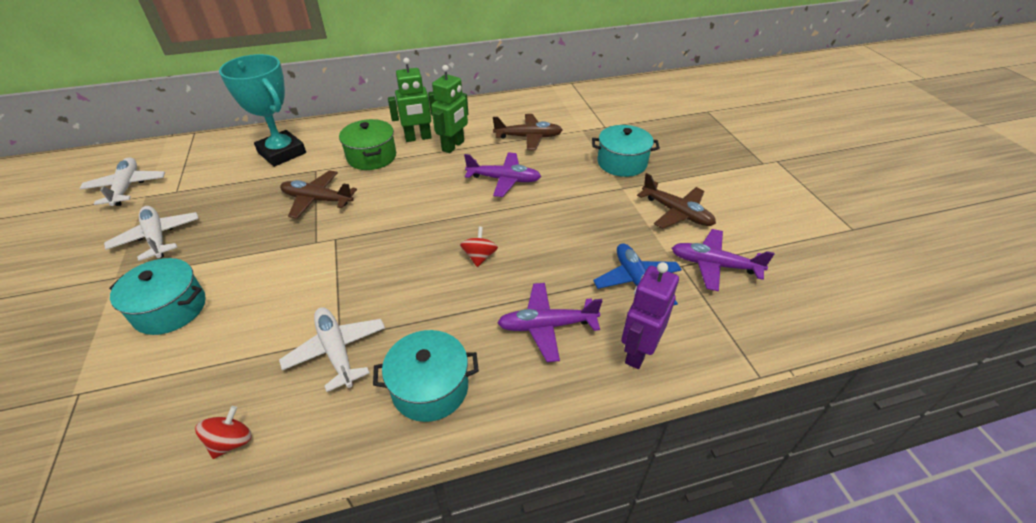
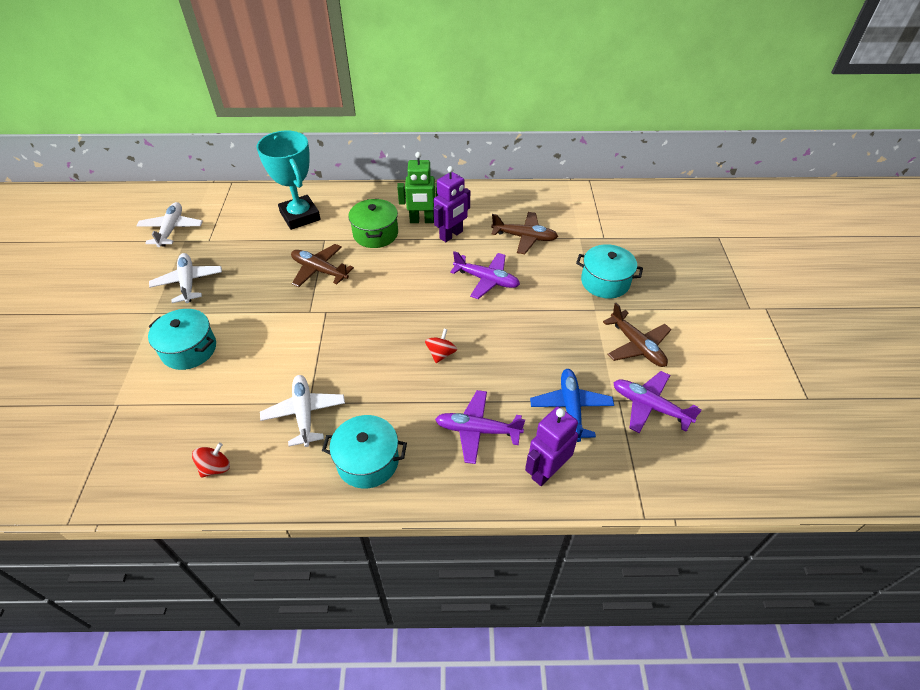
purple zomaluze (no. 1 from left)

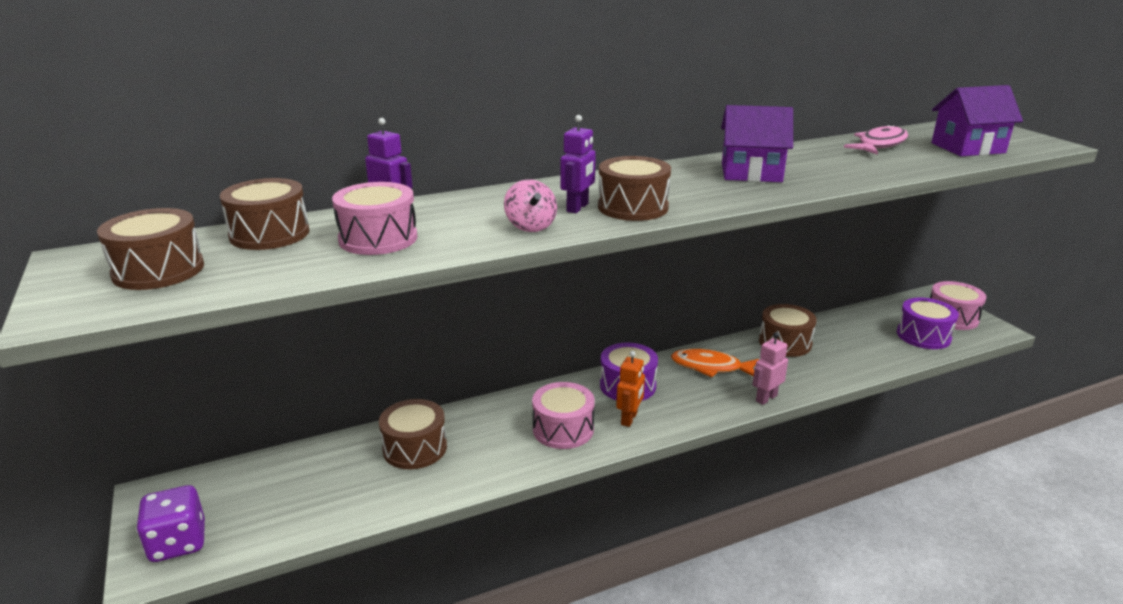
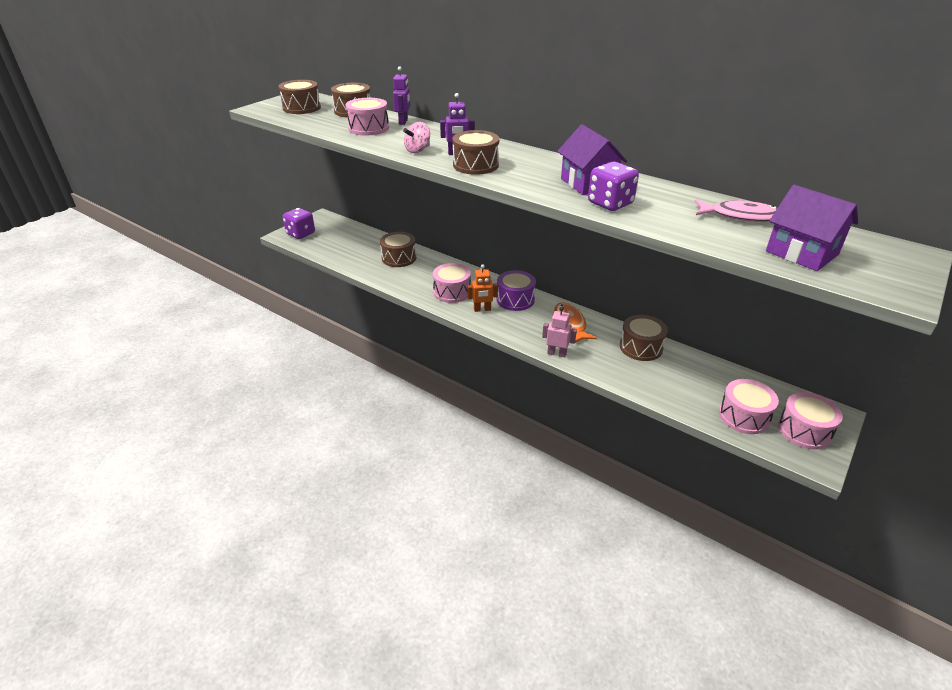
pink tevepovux (no. 3 from left)
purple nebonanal (no. 2 from left)

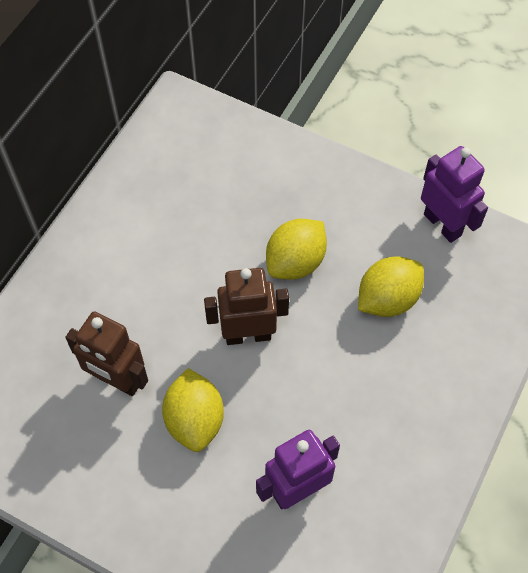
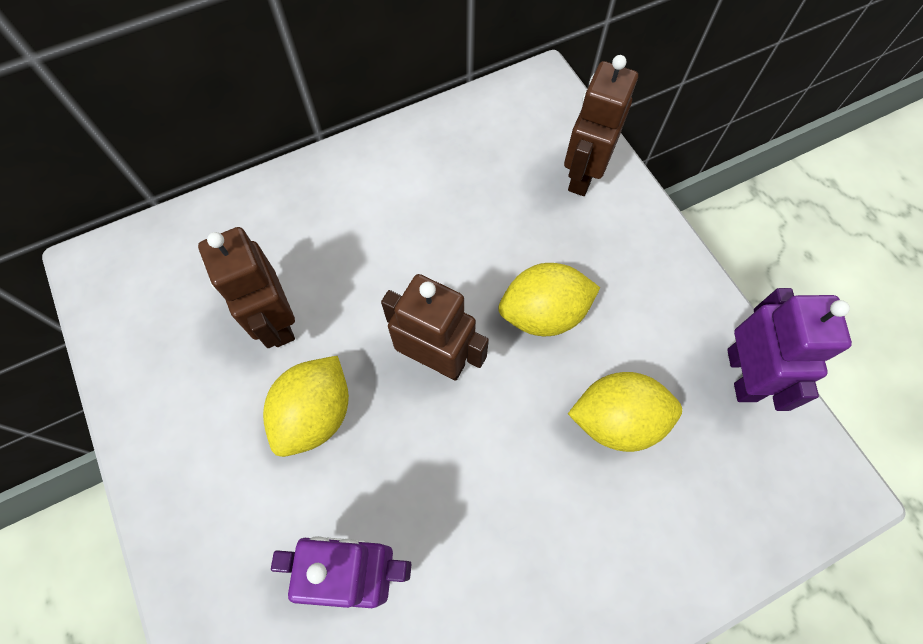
brown zomaluze (no. 3 from left)

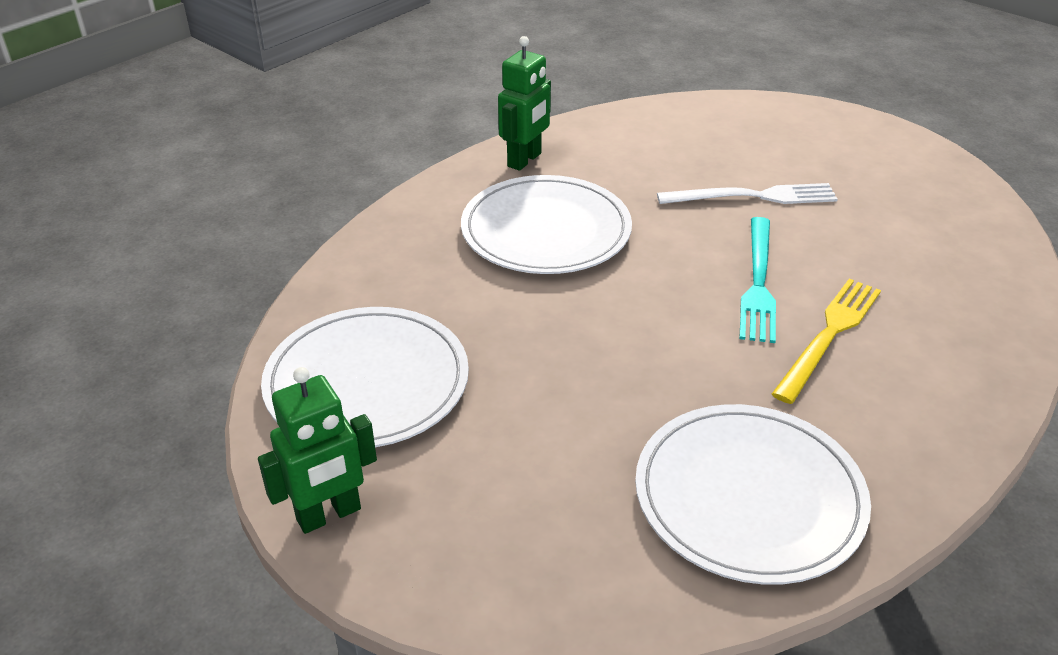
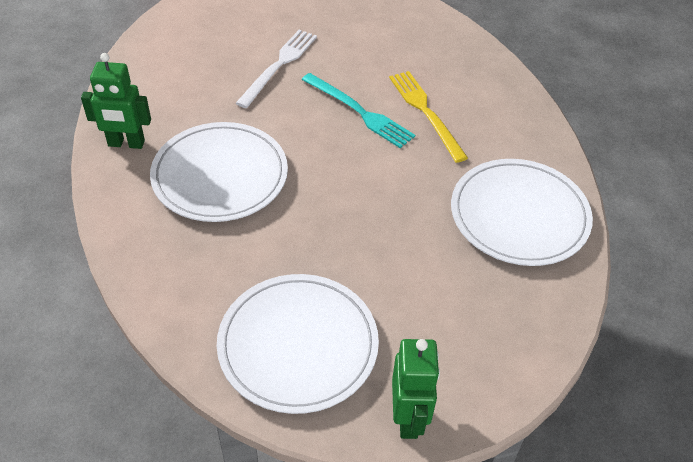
green zomaluze (no. 1 from left)

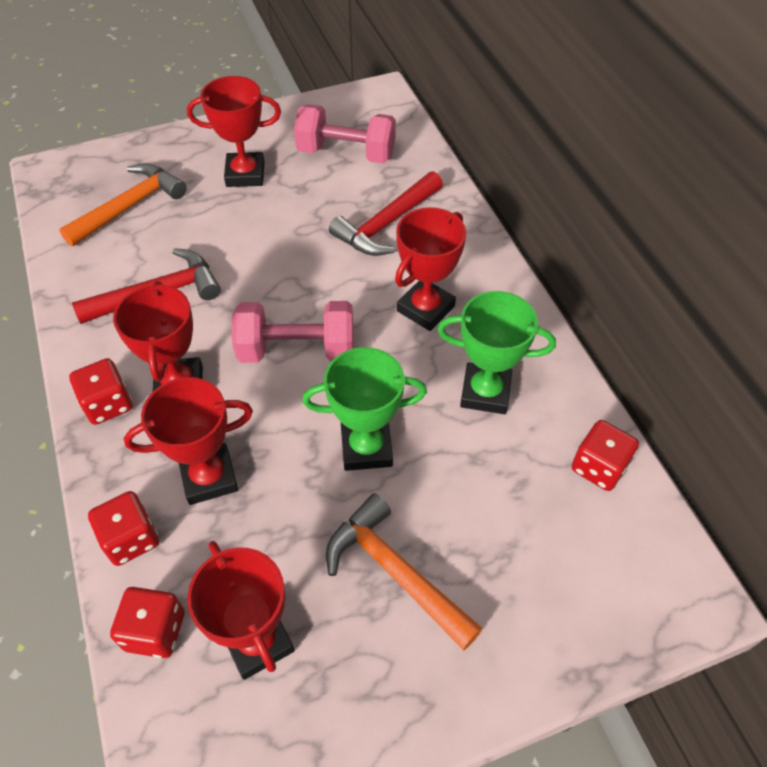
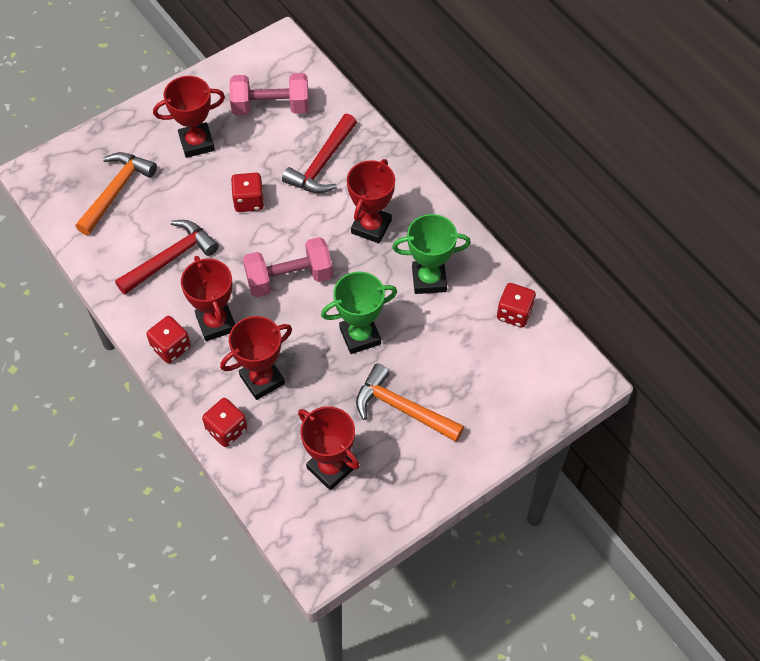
red nebonanal (no. 3 from left)

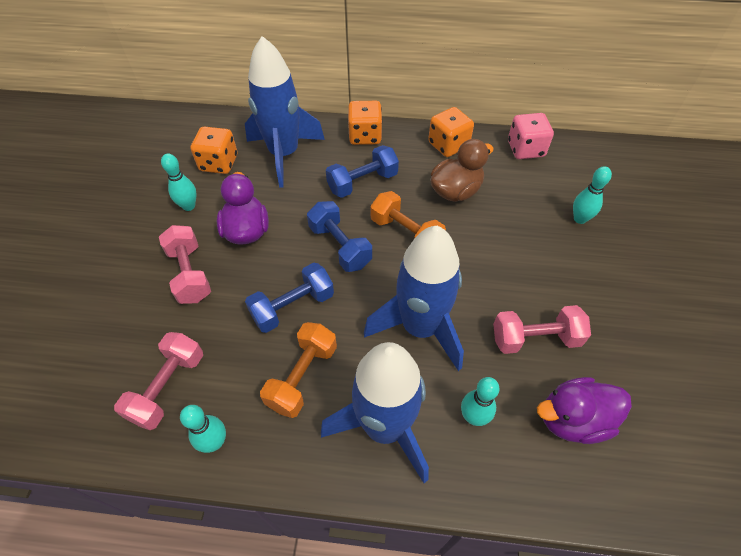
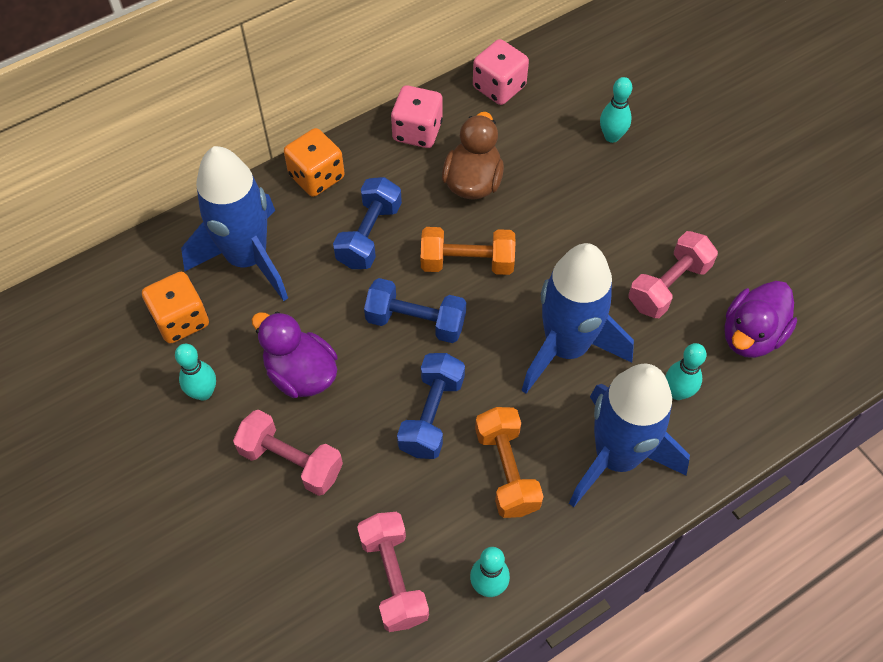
pink nebonanal (no. 1 from left)

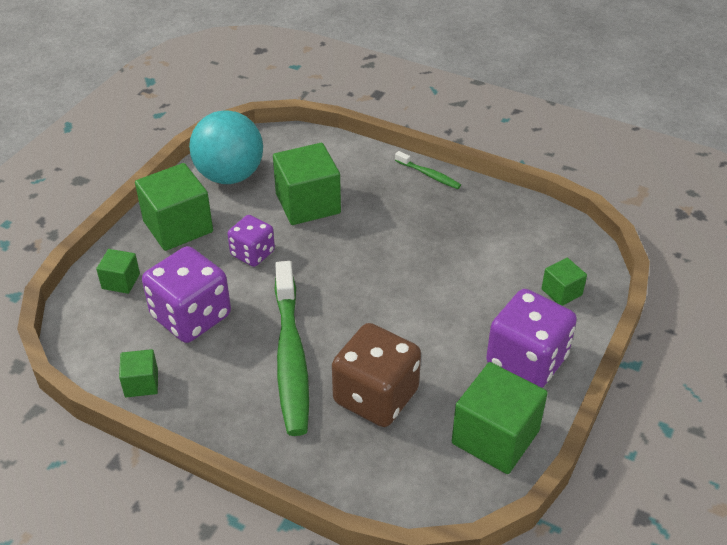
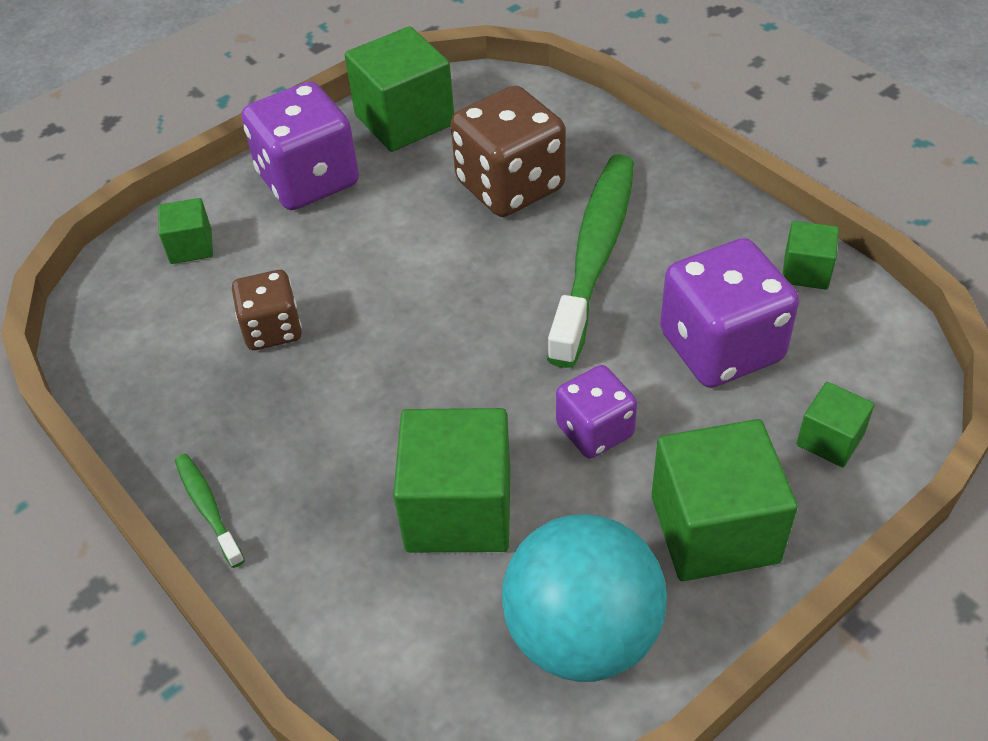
brown nebonanal (no. 1 from left)

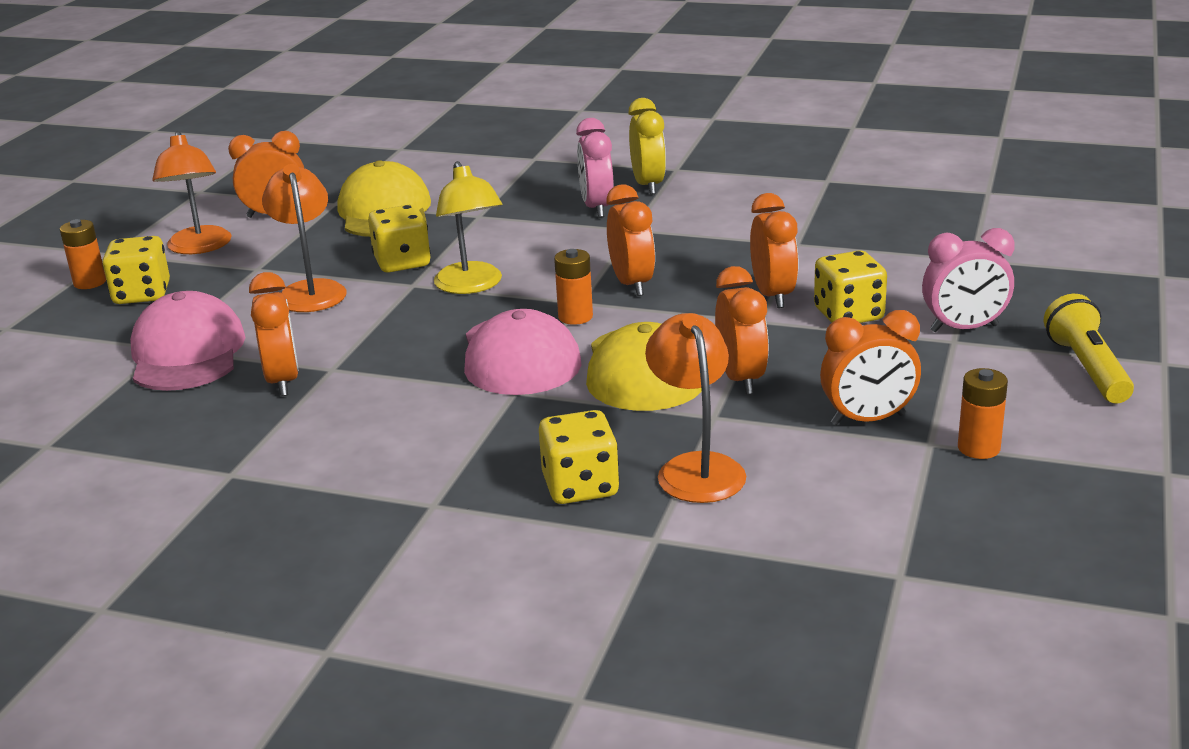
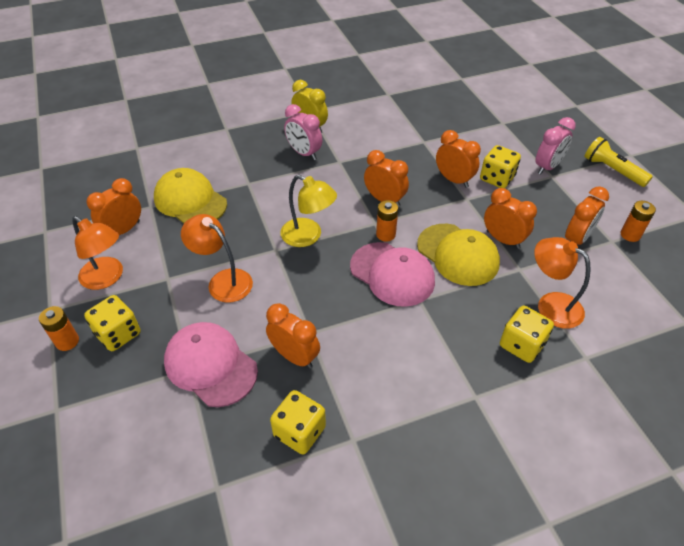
yellow nebonanal (no. 2 from left)

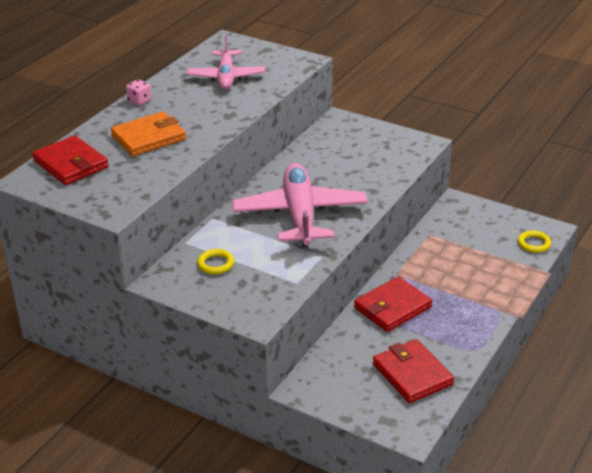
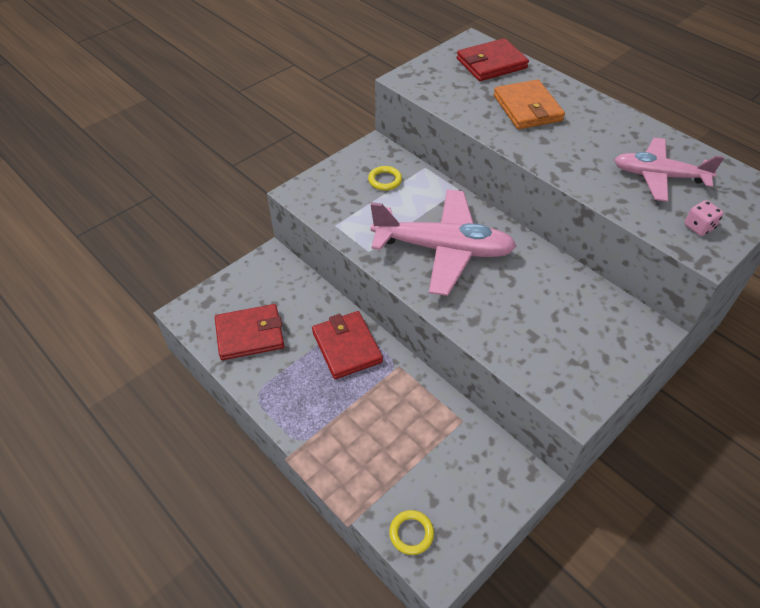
pink nebonanal

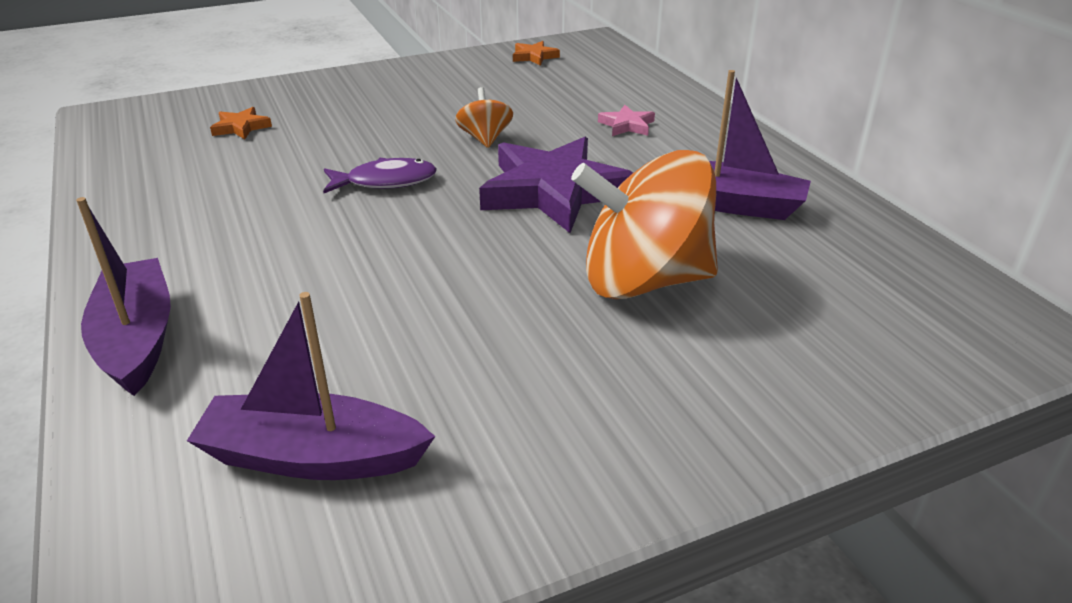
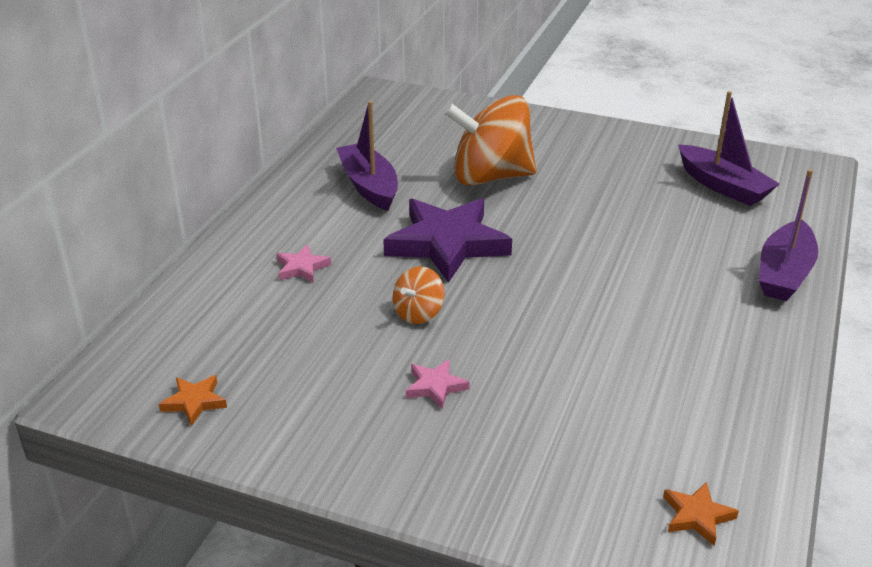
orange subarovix (no. 2 from left)
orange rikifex (no. 2 from left)
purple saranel
pink subarovix (no. 2 from left)

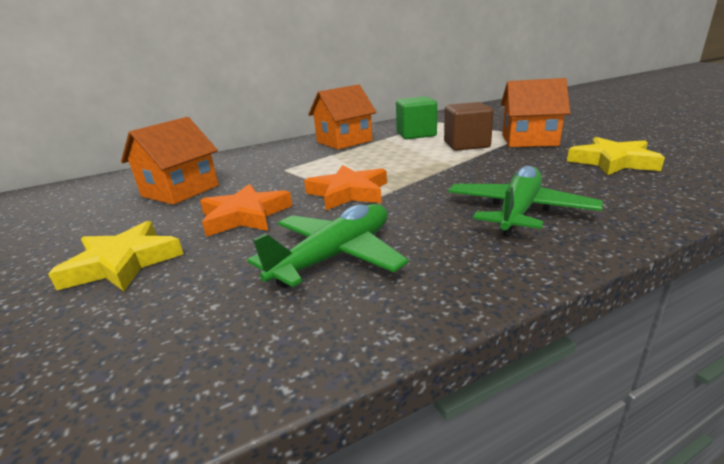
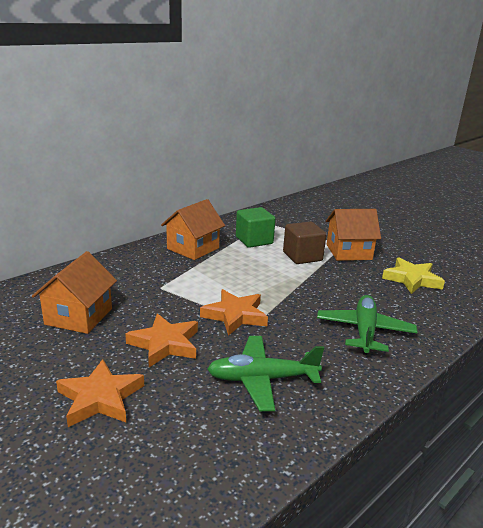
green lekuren (no. 1 from left)
orange subarovix (no. 1 from left)

